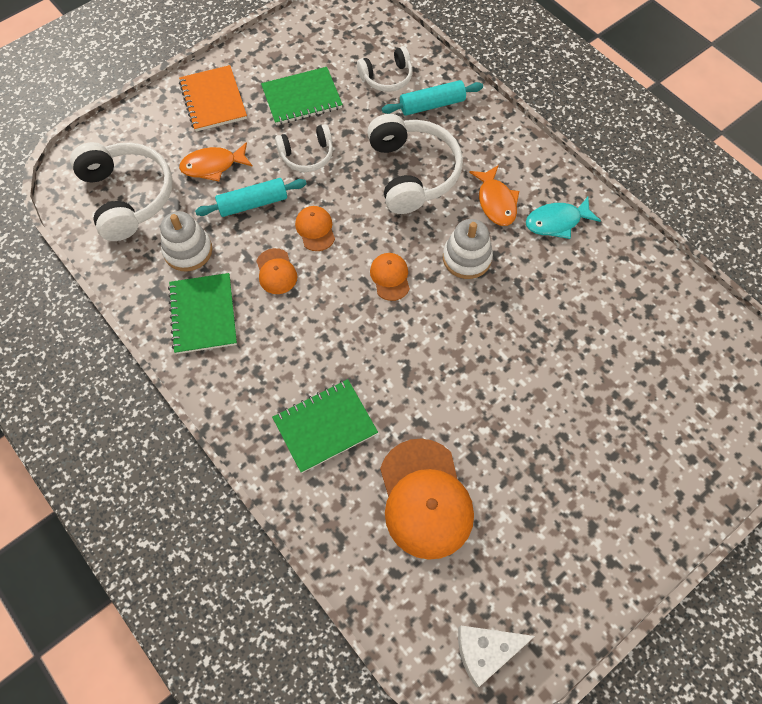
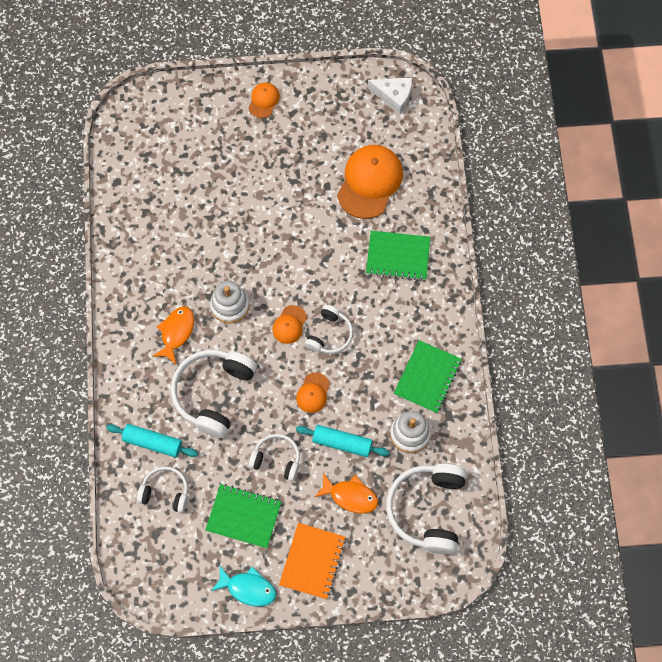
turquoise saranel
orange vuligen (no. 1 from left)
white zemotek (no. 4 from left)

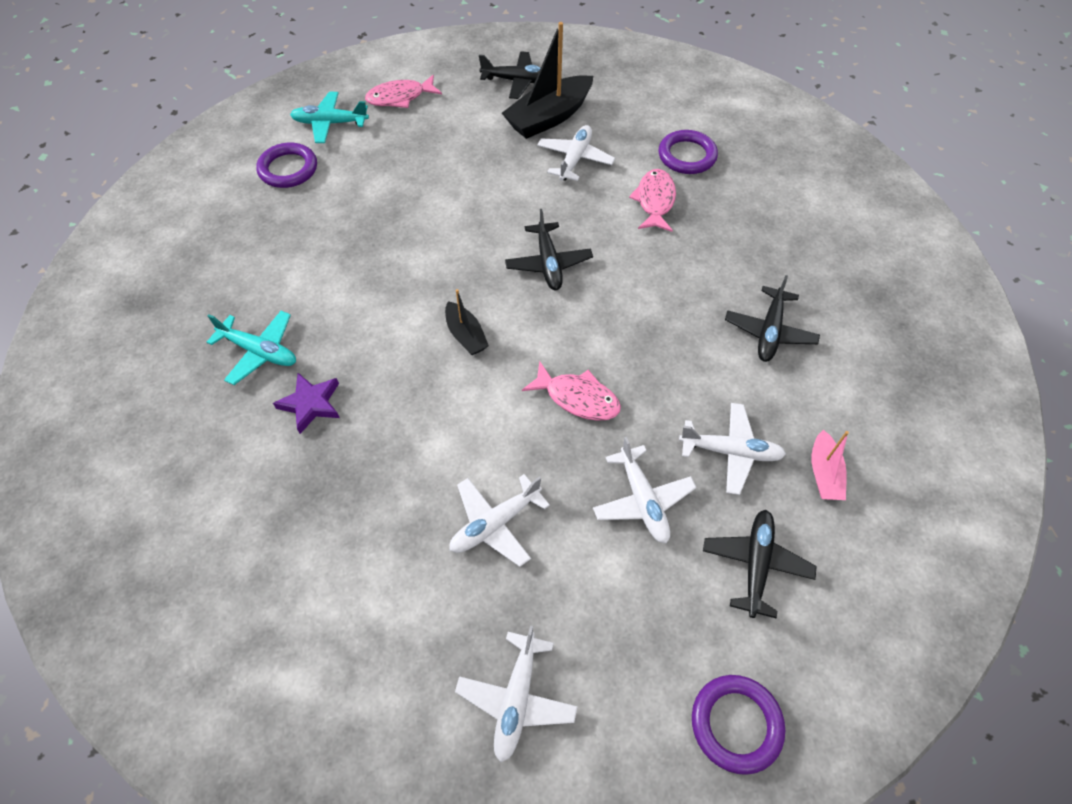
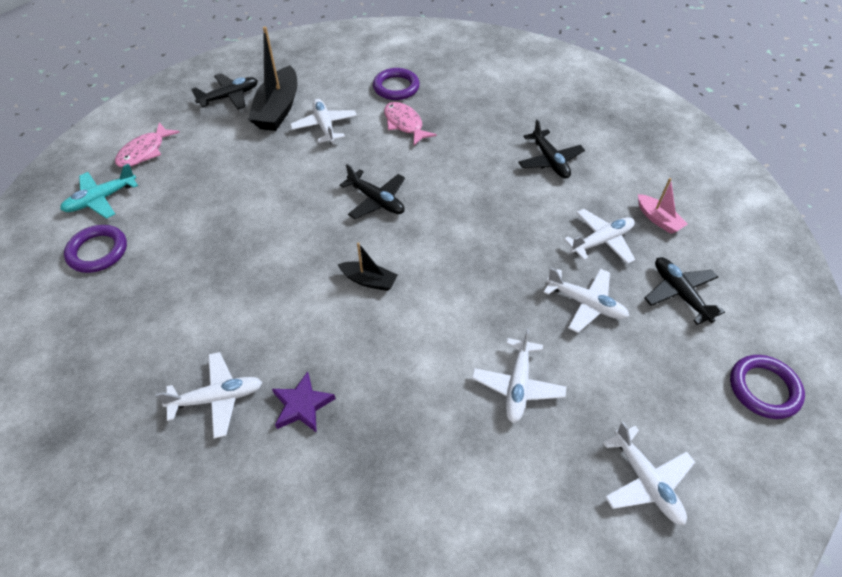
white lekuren (no. 1 from left)
pink saranel (no. 2 from left in the first image)

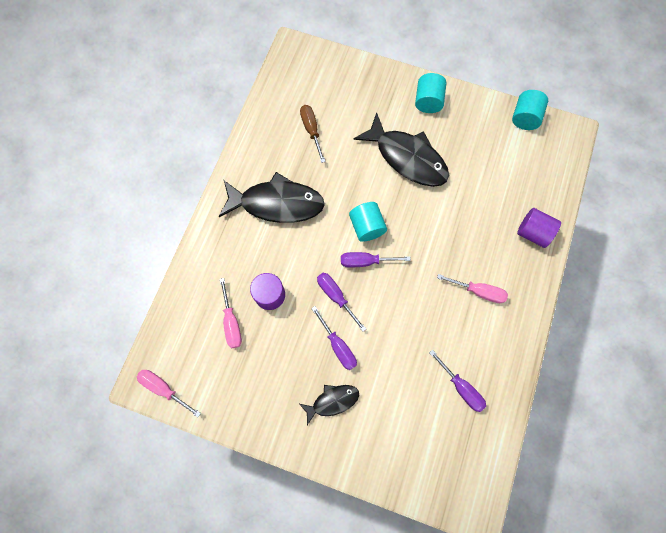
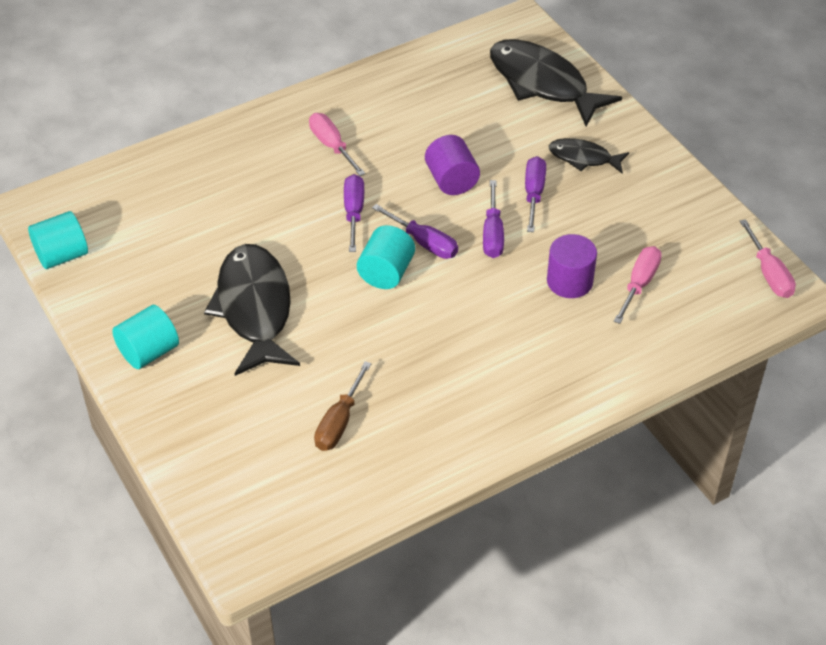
black saranel (no. 2 from left)
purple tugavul (no. 1 from left)
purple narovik (no. 1 from left)

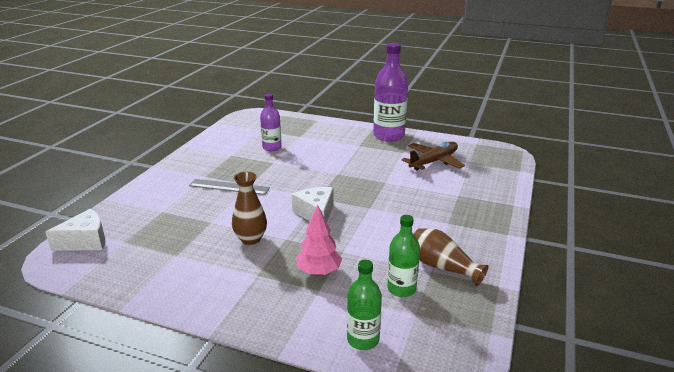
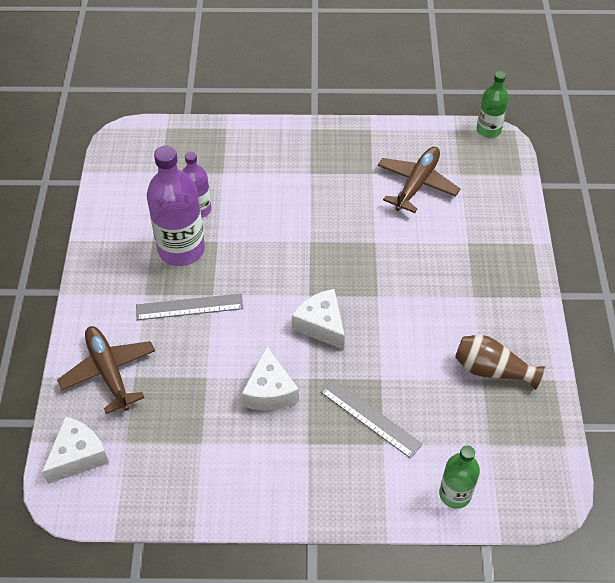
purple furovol (no. 1 from left)
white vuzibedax (no. 2 from left)
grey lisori (no. 2 from left)
green furovol (no. 2 from left)
brown lekuren (no. 1 from left)

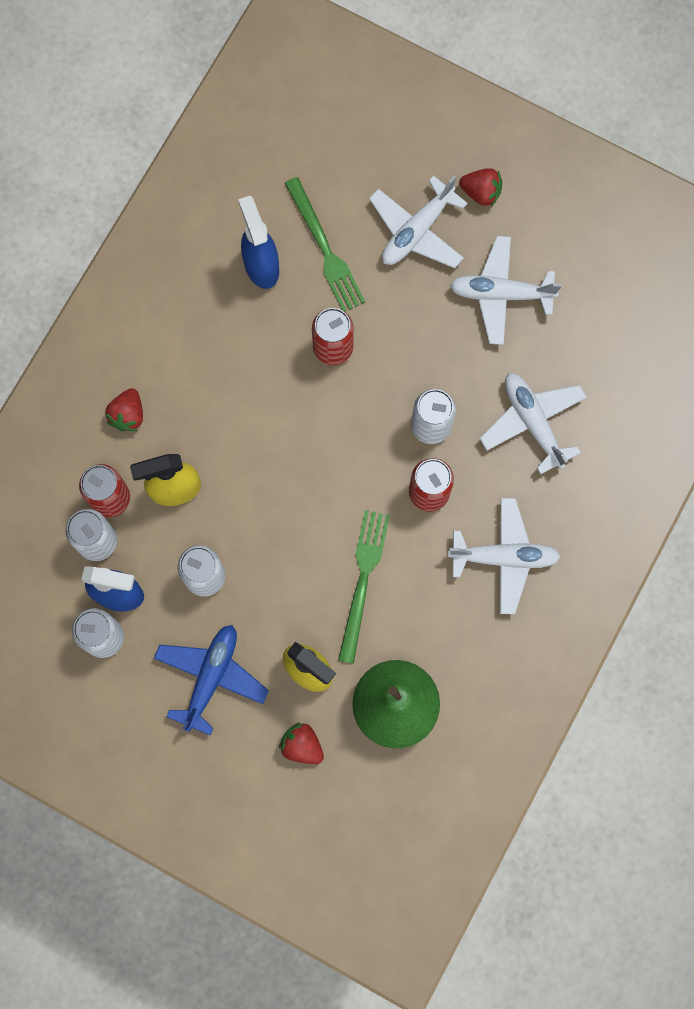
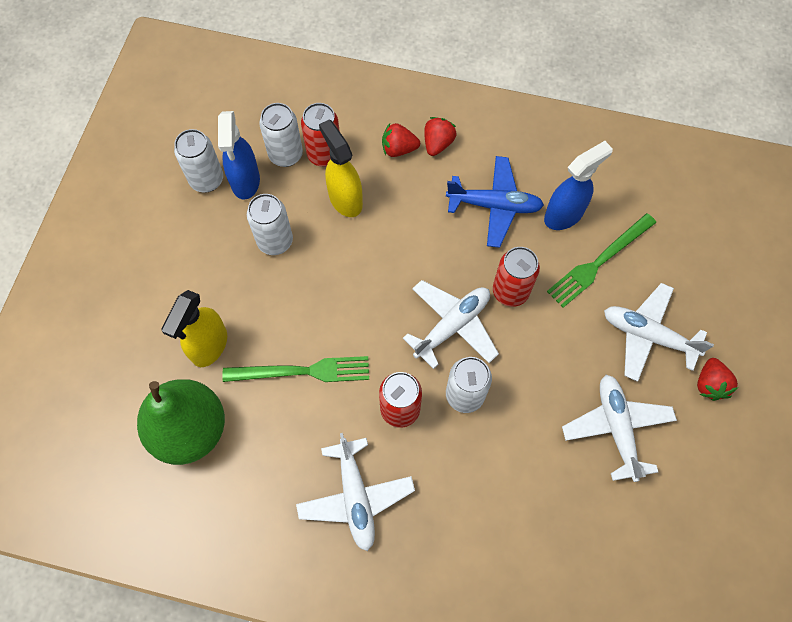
white lekuren (no. 2 from left)
blue lekuren
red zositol (no. 2 from left)

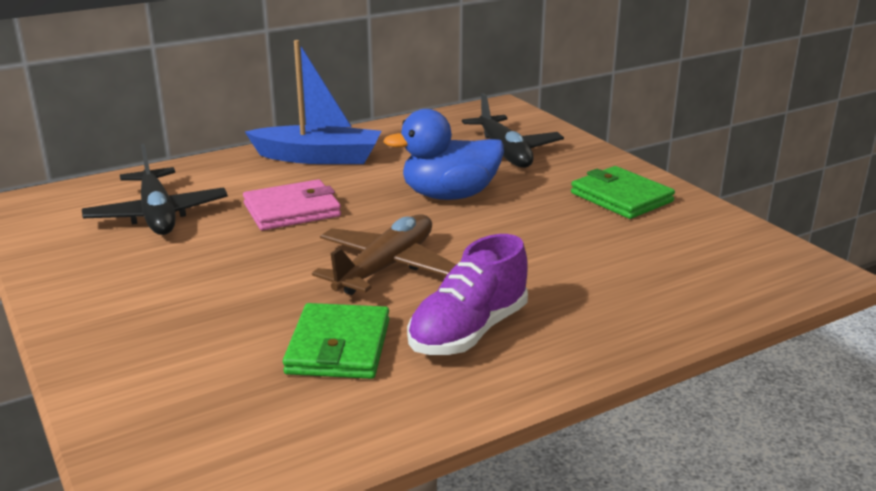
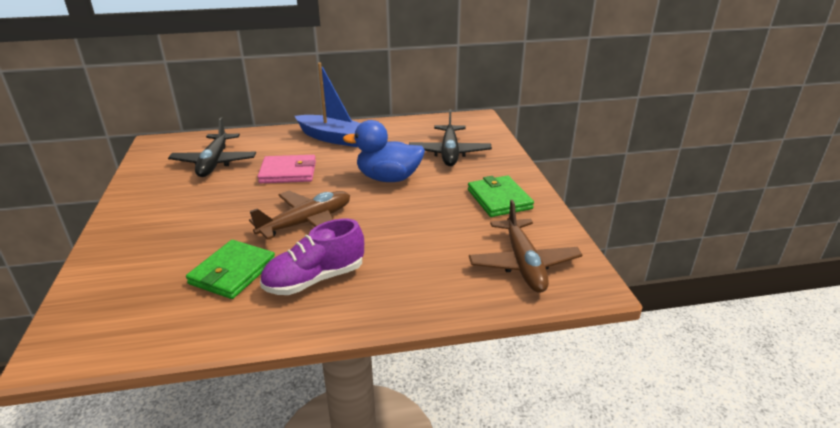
brown lekuren (no. 2 from left)

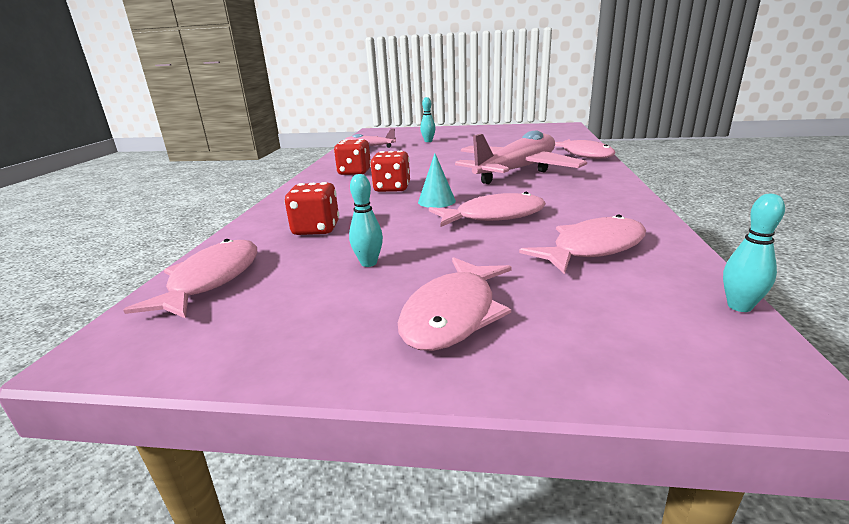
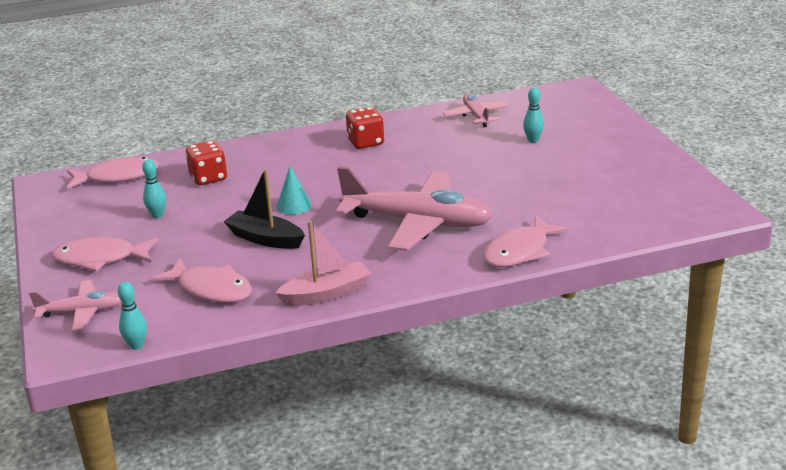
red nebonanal (no. 3 from left in the first image)
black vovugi
pink vovugi
pink lekuren (no. 1 from left)

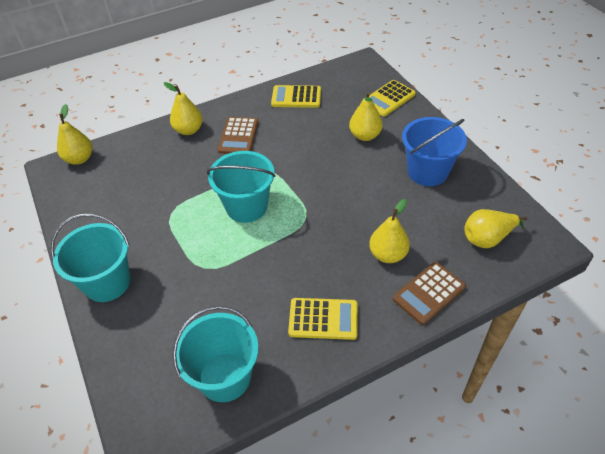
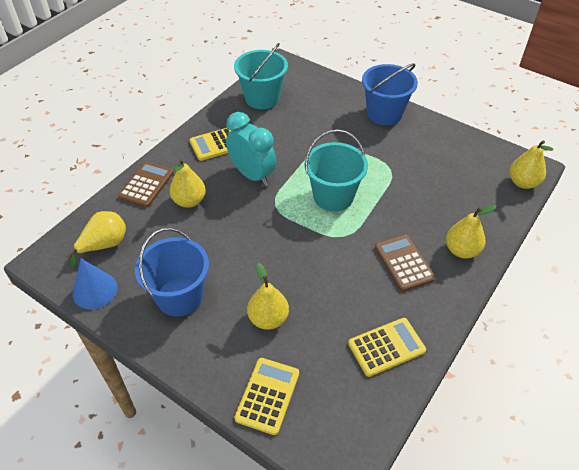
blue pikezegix (no. 2 from left)
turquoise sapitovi
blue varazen

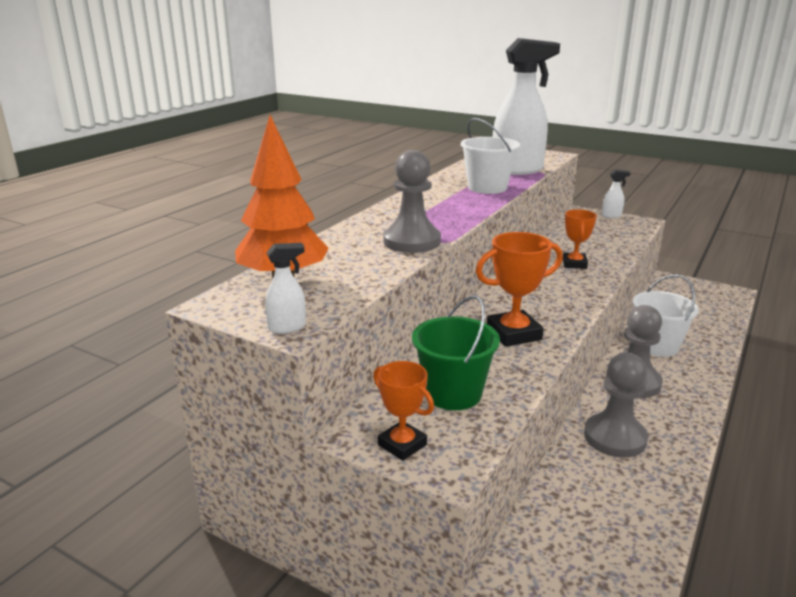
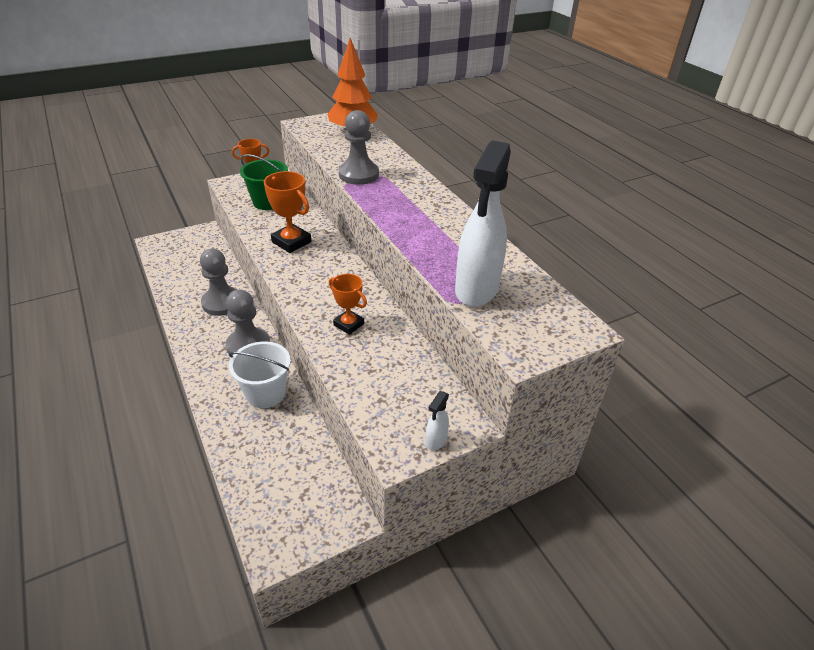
white pikezegix (no. 1 from left in the first image)
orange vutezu (no. 2 from left)
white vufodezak (no. 1 from left in the first image)

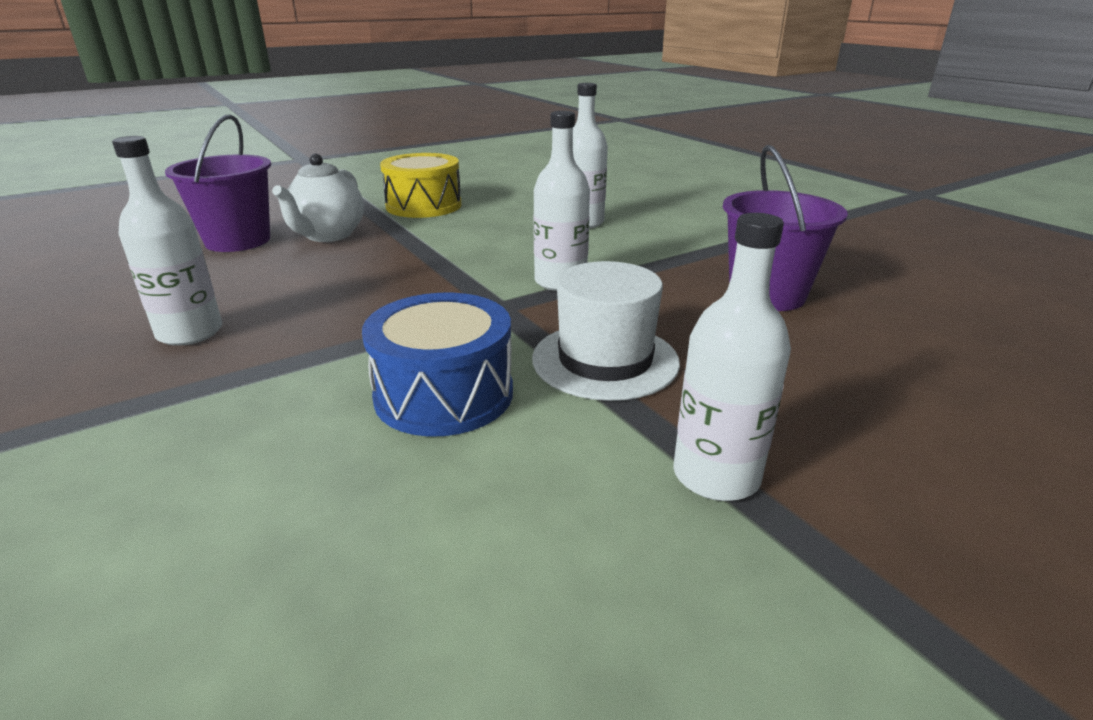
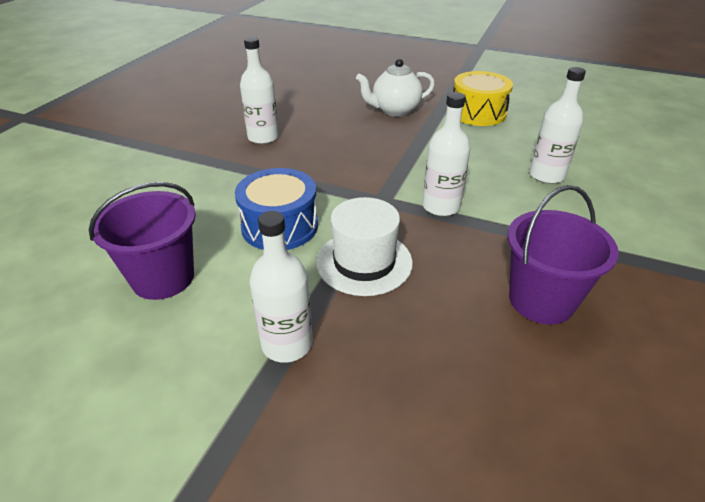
purple pikezegix (no. 1 from left)

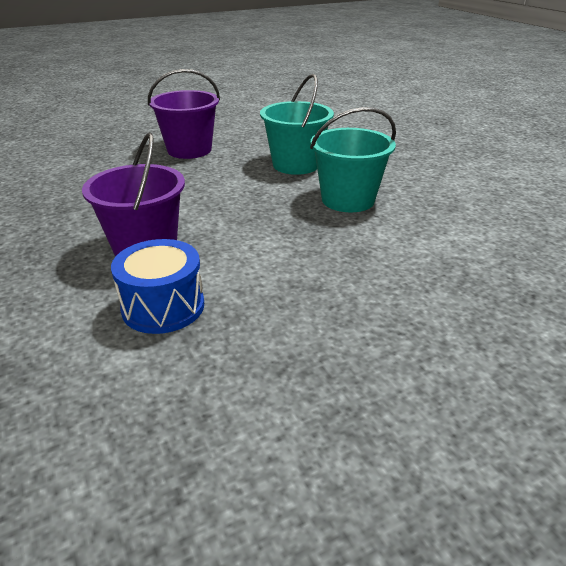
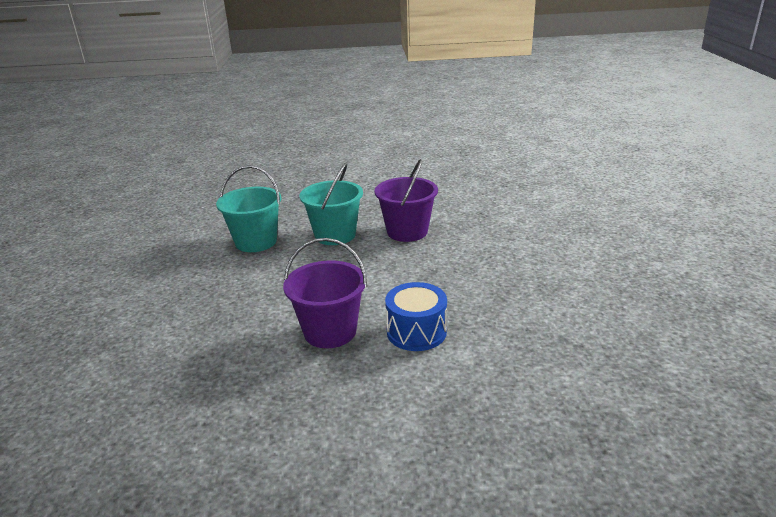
purple pikezegix (no. 2 from left)

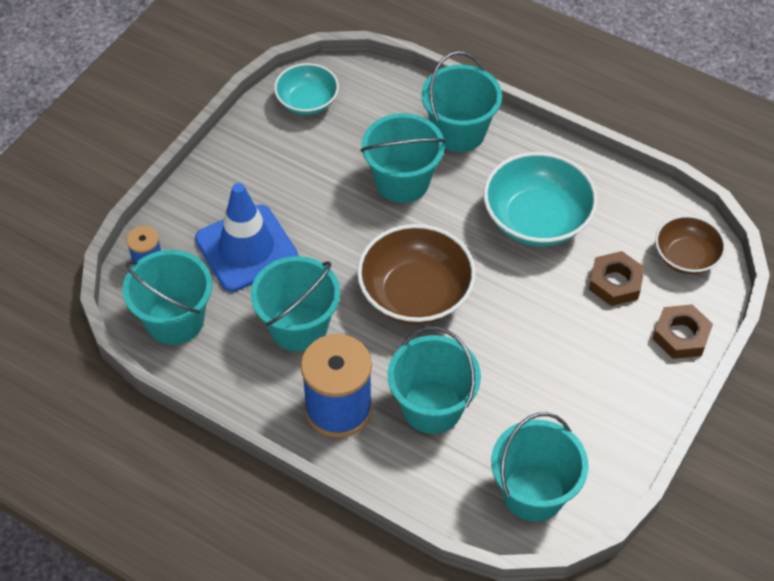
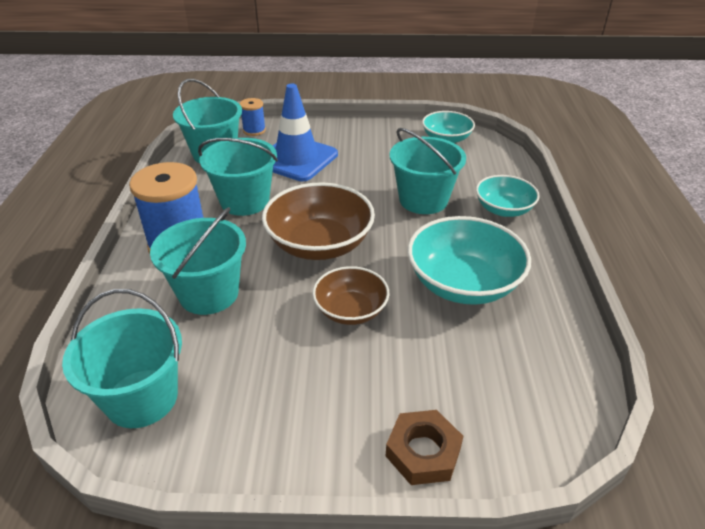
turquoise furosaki (no. 3 from left)
brown furosaki (no. 2 from left)
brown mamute (no. 1 from left in the first image)

